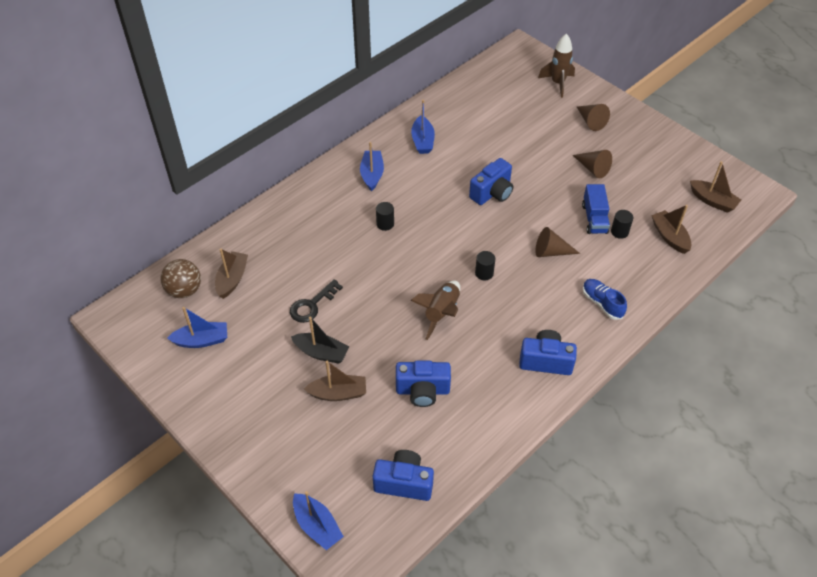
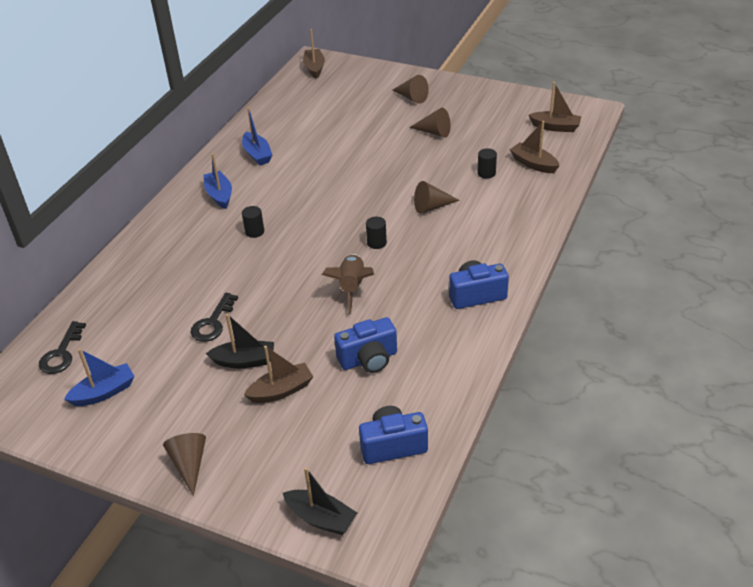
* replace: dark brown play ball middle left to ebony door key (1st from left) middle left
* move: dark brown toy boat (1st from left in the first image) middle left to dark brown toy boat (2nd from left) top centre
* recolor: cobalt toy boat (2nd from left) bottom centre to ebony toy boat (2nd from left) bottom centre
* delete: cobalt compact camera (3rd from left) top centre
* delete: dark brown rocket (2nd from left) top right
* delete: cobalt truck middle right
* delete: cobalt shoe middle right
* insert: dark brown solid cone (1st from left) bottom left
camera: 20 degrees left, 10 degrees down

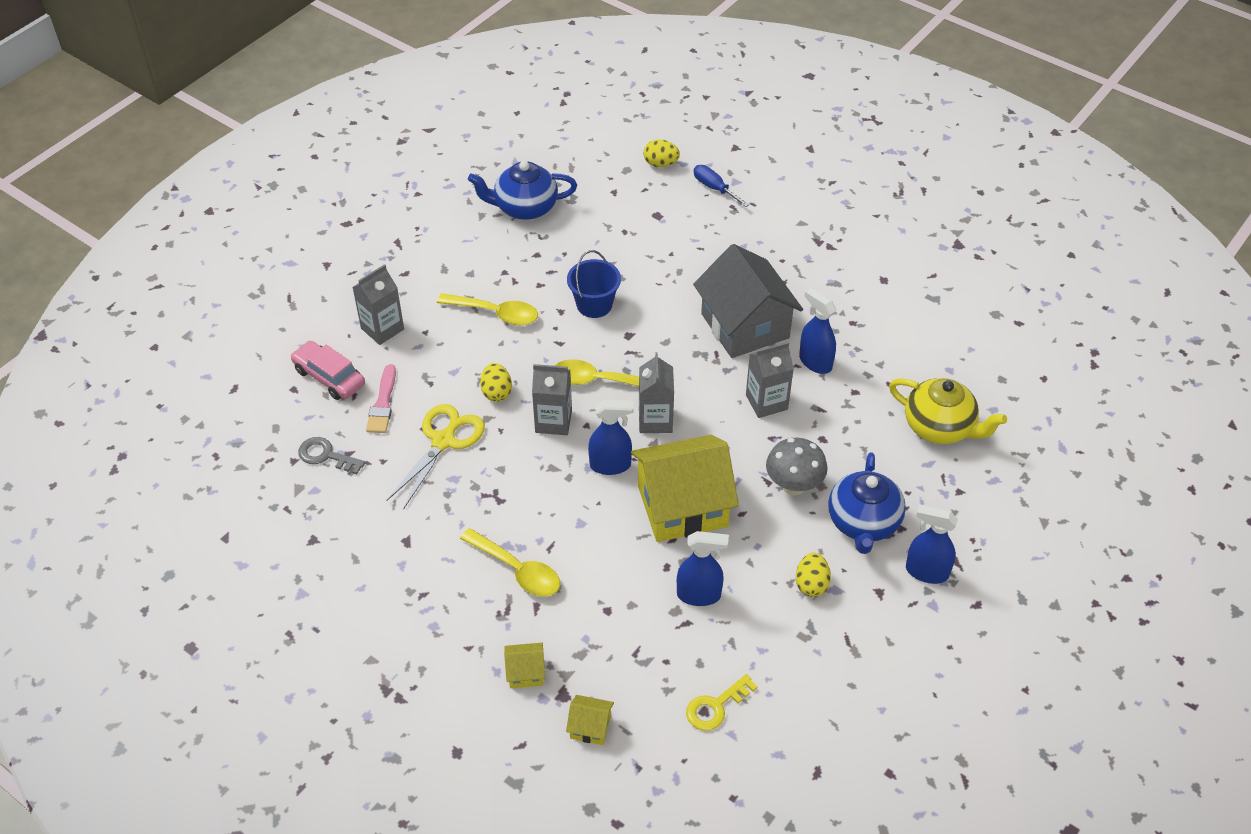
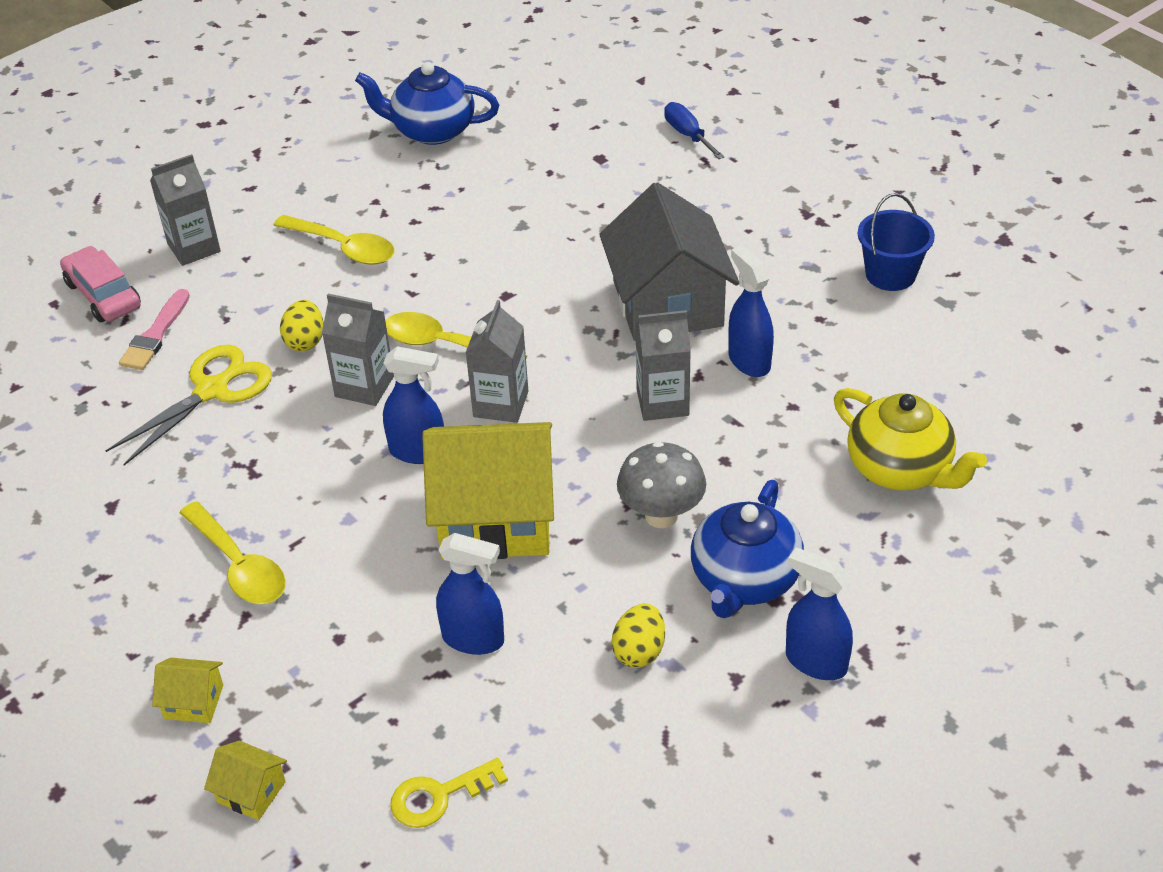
* delete: grey door key middle left
* move: cobalt sand bucket centre to top right
* delete: bright yellow toy egg (2nd from left) top centre
camera: 15 degrees right, 5 degrees down

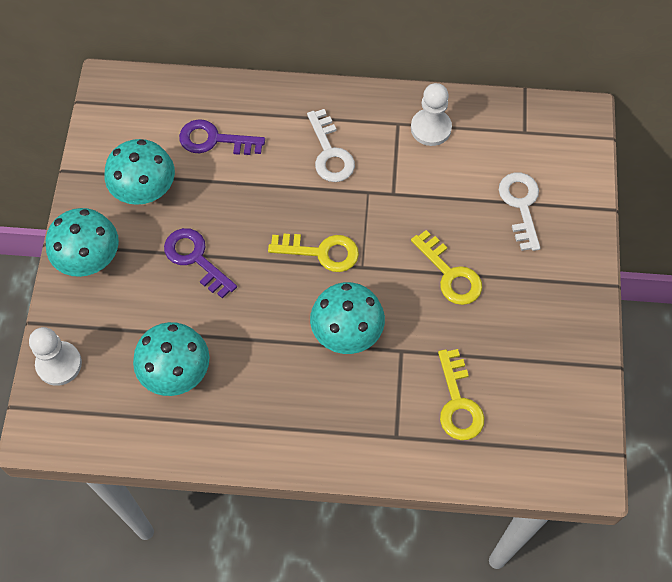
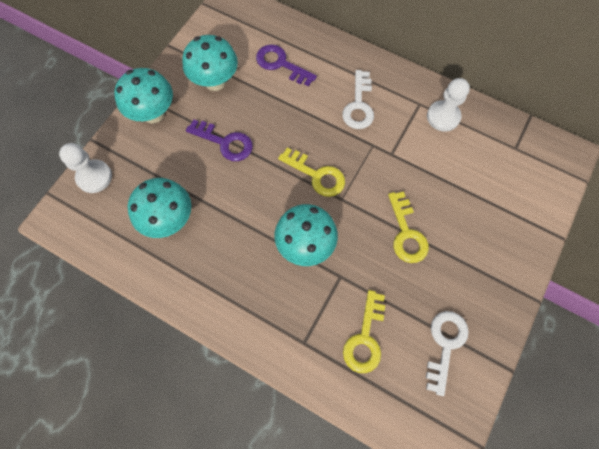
* rotate: purple door key (1st from left) middle left = top centre 135 degrees clockwise
* move: white door key (2nd from left) middle right to bottom right
camera: 25 degrees right, 5 degrees up

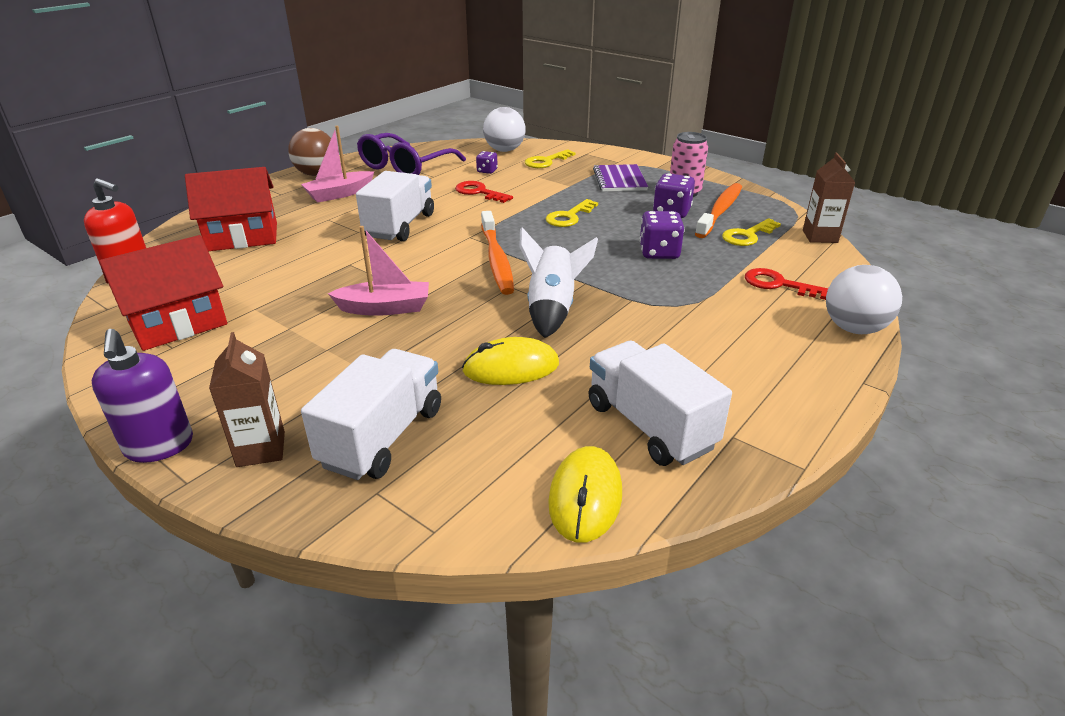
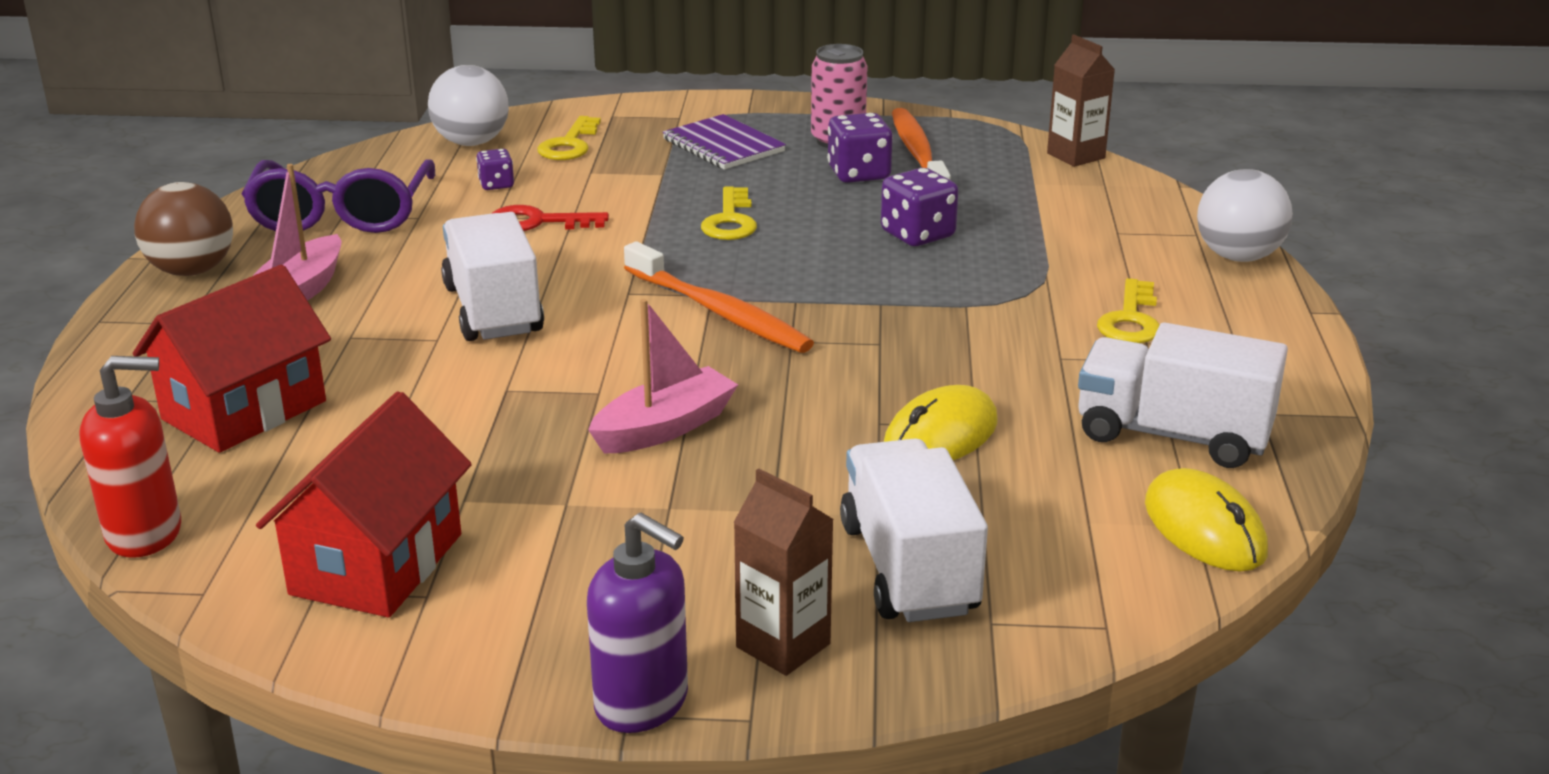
* delete: white rocket centre
* move: bright yellow door key (3rd from left) top right to middle right
* delete: crimson door key (2nd from left) middle right
camera: 35 degrees left, 5 degrees down

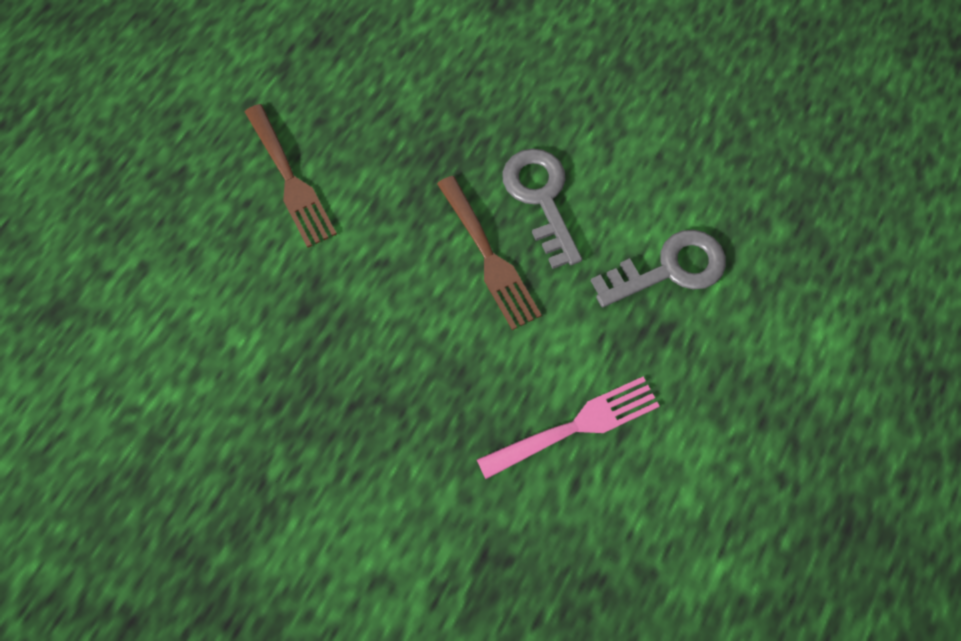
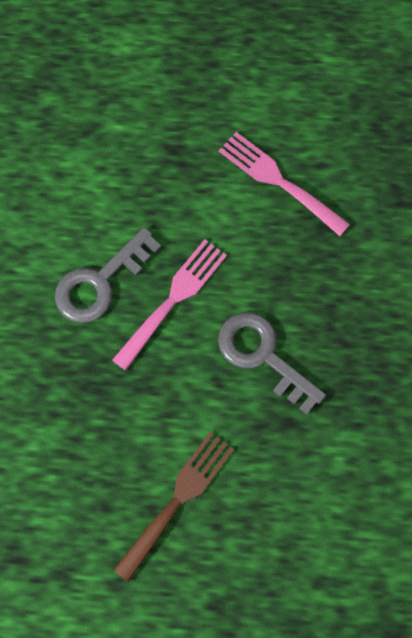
* recolor: dark brown dinner fork (2nd from left) centre to rose-pink dinner fork (1st from left) centre
* move: grey door key (2nd from left) middle right to centre
camera: 115 degrees left, 5 degrees up

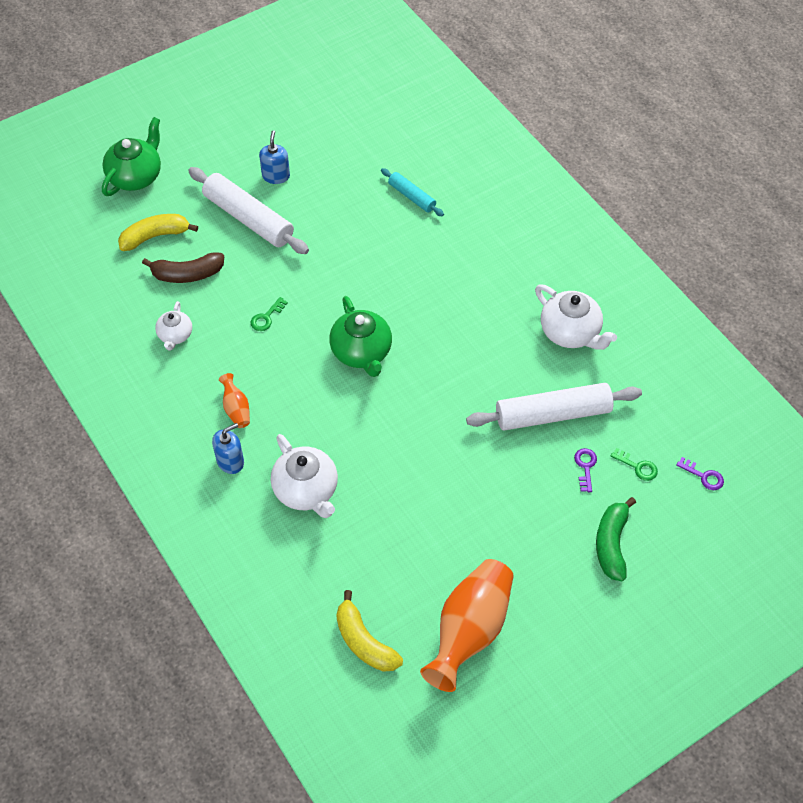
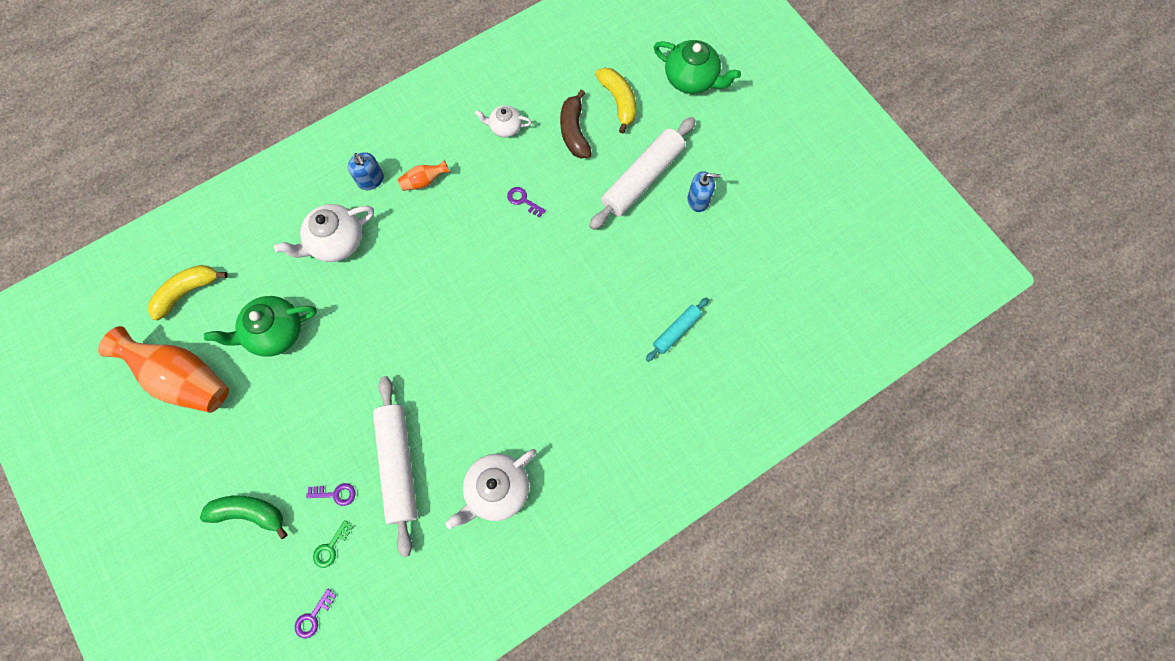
* recolor: leaf-green door key (1st from left) centre to purple door key (3rd from left) top centre
* move: leaf-green tea pot (2nd from left in the first image) centre to leaf-green tea pot (1st from left) middle left
camera: 90 degrees right, 15 degrees up

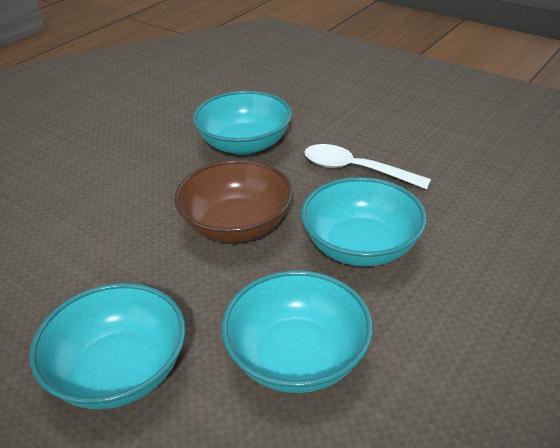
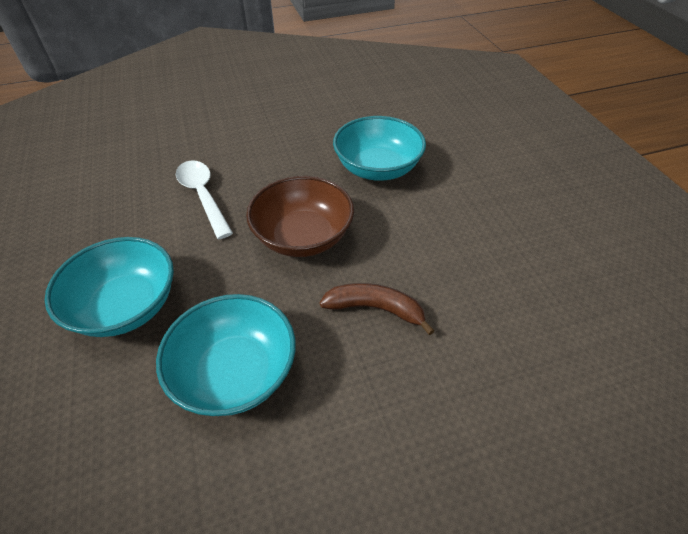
* replace: turquoise bowl (4th from left) centre to dark brown banana fruit centre
* move: white teaspoon centre to middle left
camera: 35 degrees right, 10 degrees up

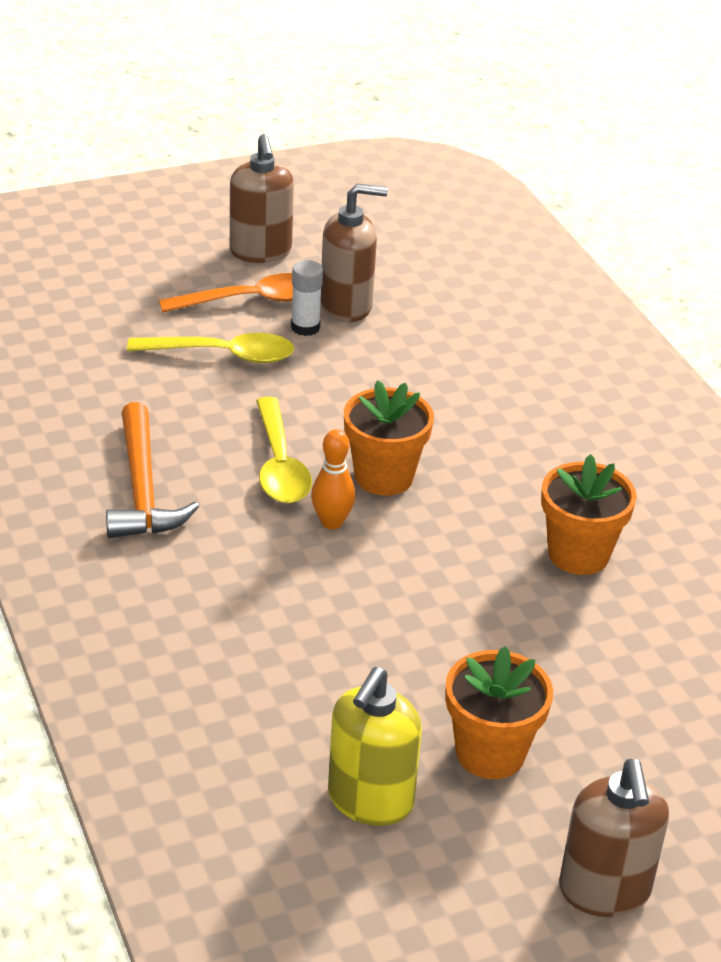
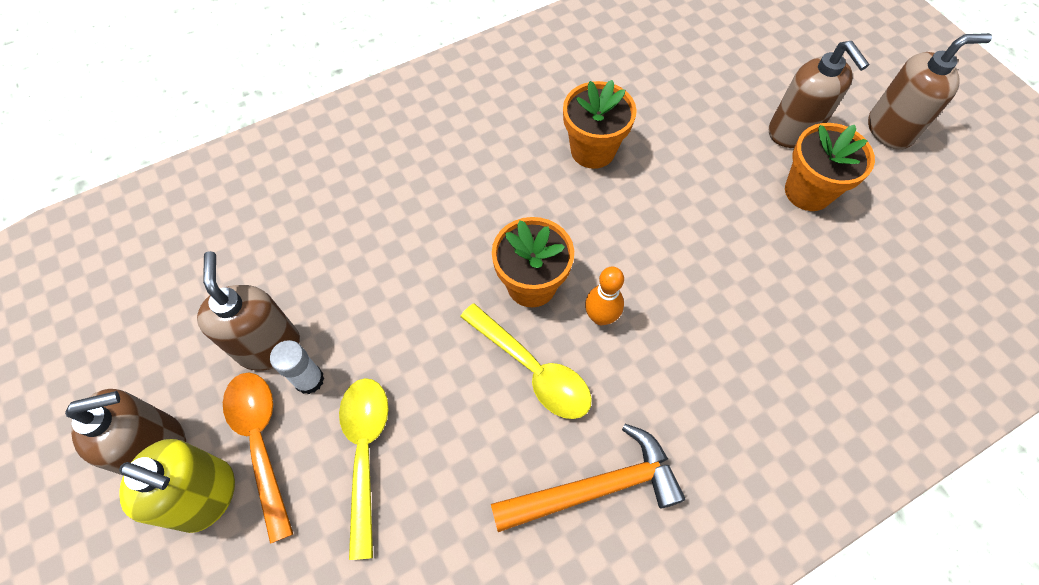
* rotate: bright yellow teaspoon (2nd from left) centre = centre 60 degrees clockwise
* move: bright yellow soap dispenser bottom centre to bottom left
* insert: dark brown soap dispenser (3rd from left) top right
camera: 95 degrees left, 25 degrees up

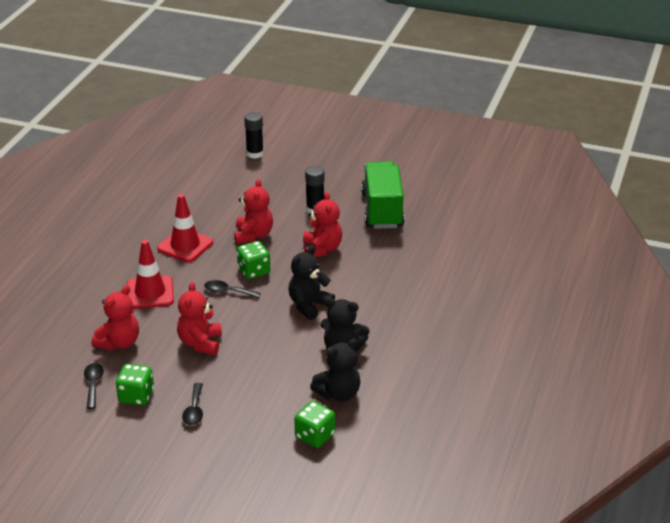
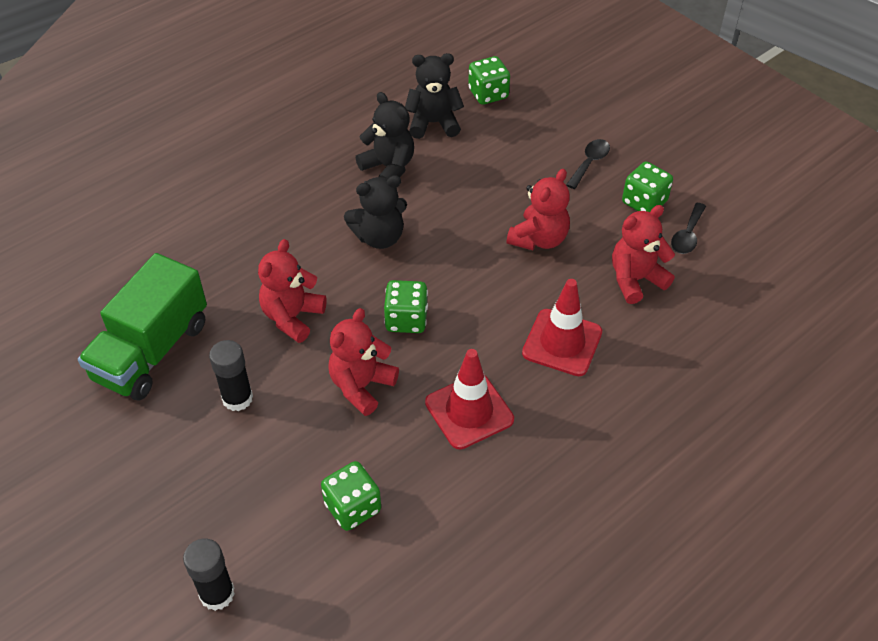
* delete: ebony teaspoon (3rd from left) centre
* insert: leaf-green game die (1st from left) bottom centre
camera: 150 degrees left, 15 degrees up

